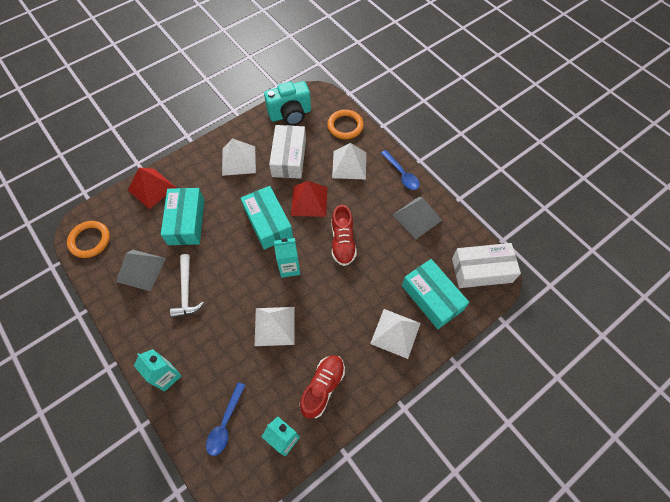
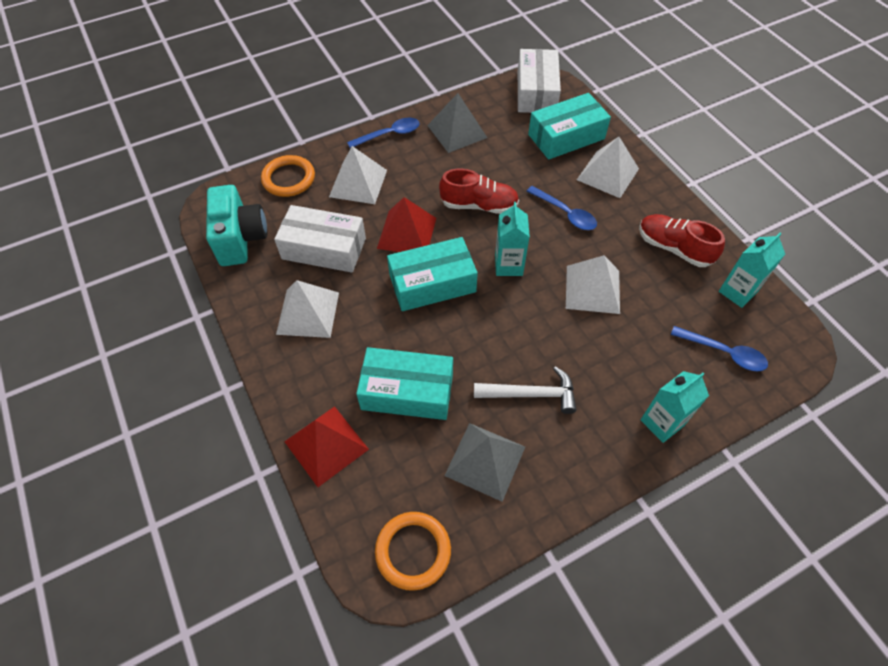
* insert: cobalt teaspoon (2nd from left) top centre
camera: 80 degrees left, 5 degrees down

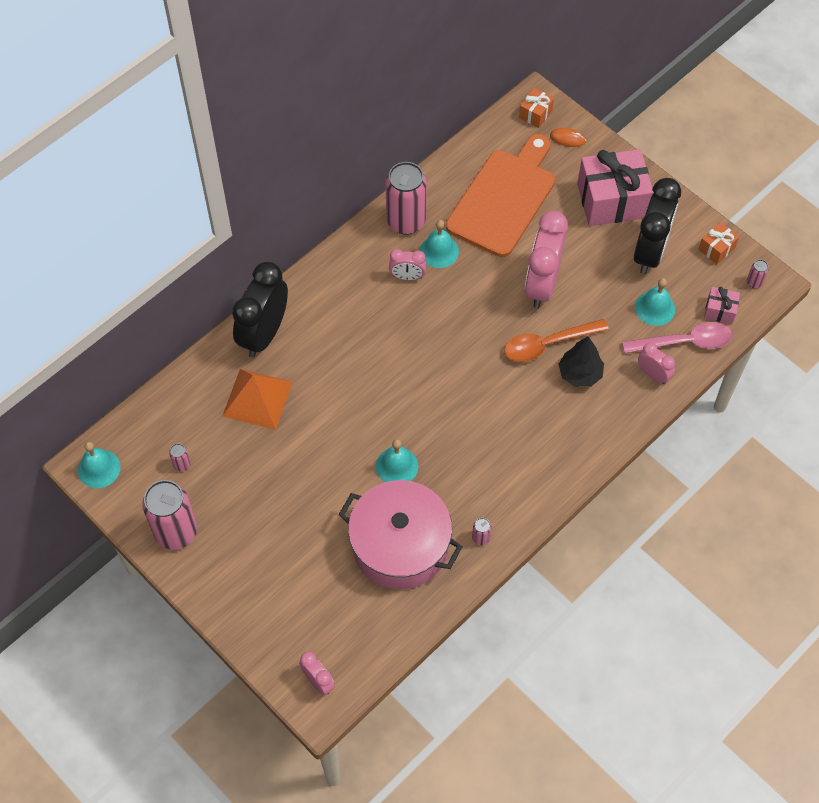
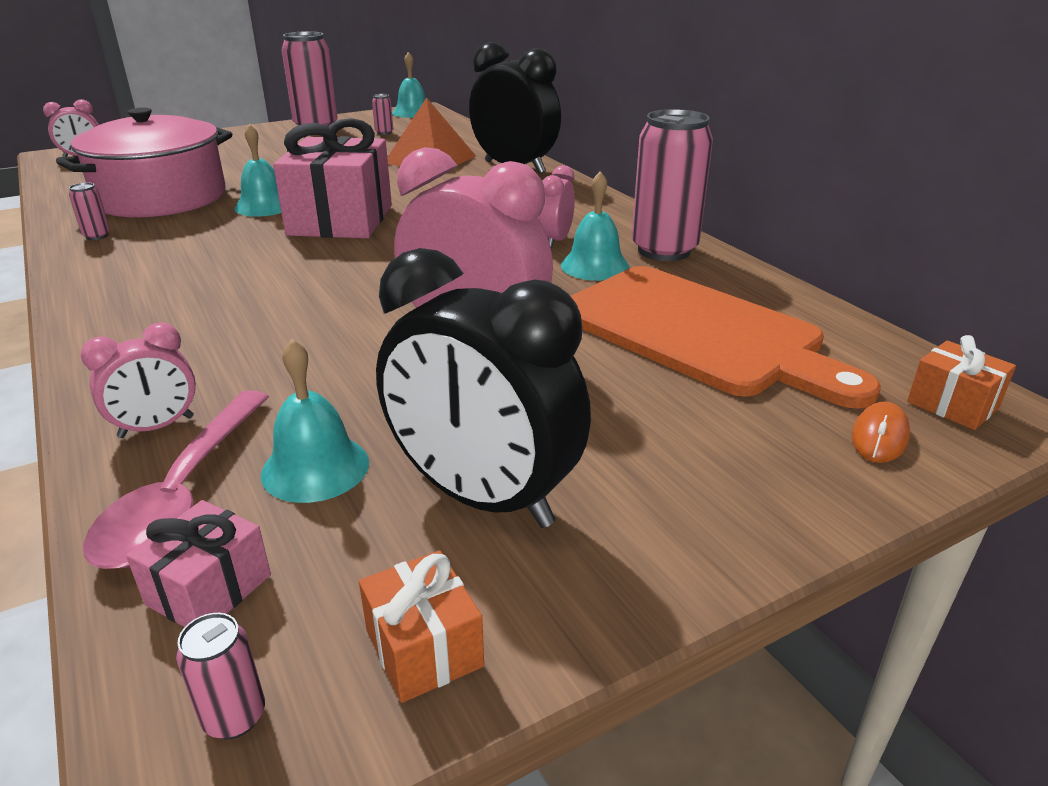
* delete: orange-coloured teaspoon middle right
* delete: ebony fir tree middle right
* move: rose-pink present (1st from left in the first image) top right to rose-pink present (2nd from left) top left
camera: 105 degrees right, 30 degrees down

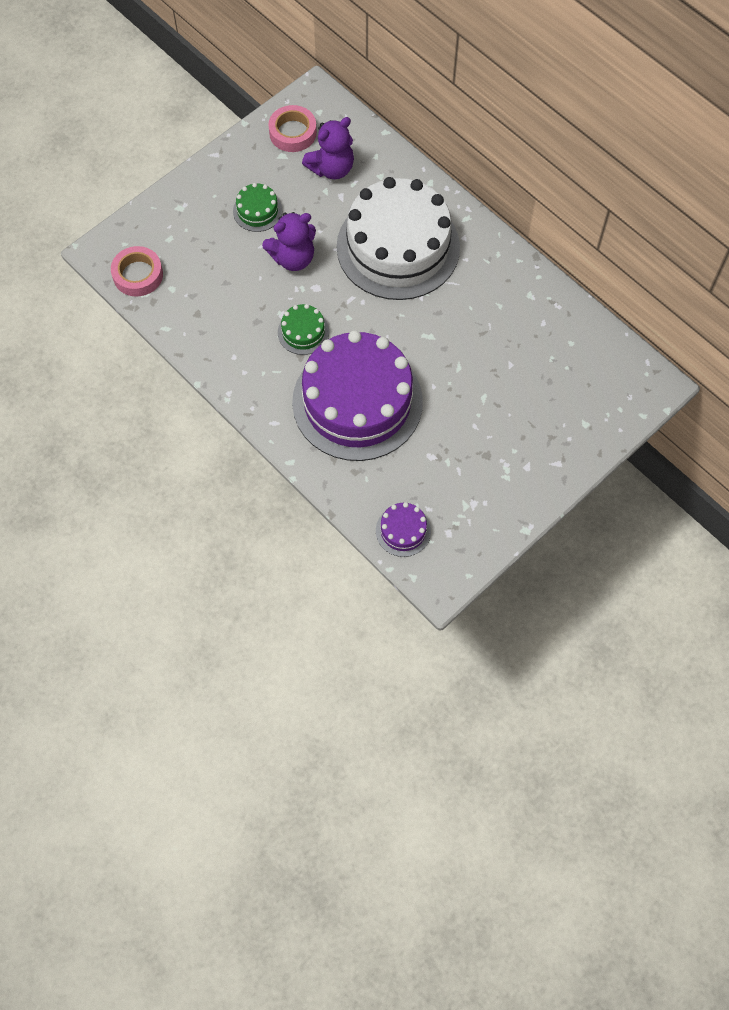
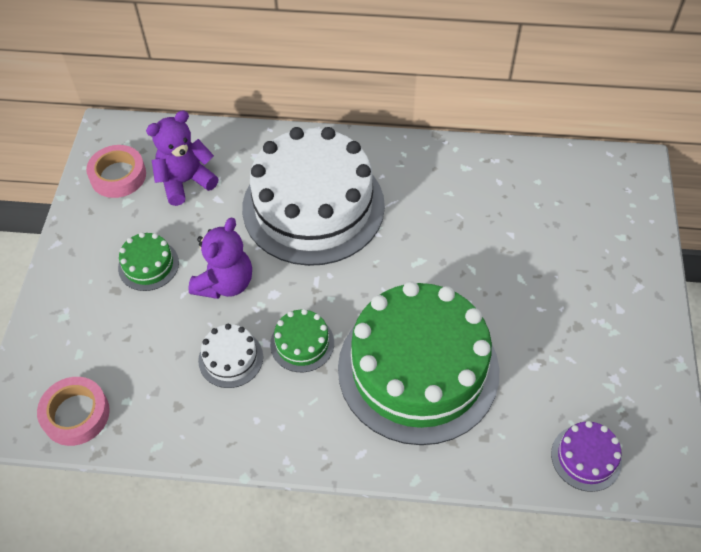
* recolor: purple gateau (1st from left) centre to leaf-green gateau (3rd from left) centre
* rotate: purple stuffed bear (2nd from left in the first image) top centre = top left 135 degrees counterclockwise
* insert: white gateau (1st from left) middle left
camera: 40 degrees left, 10 degrees down

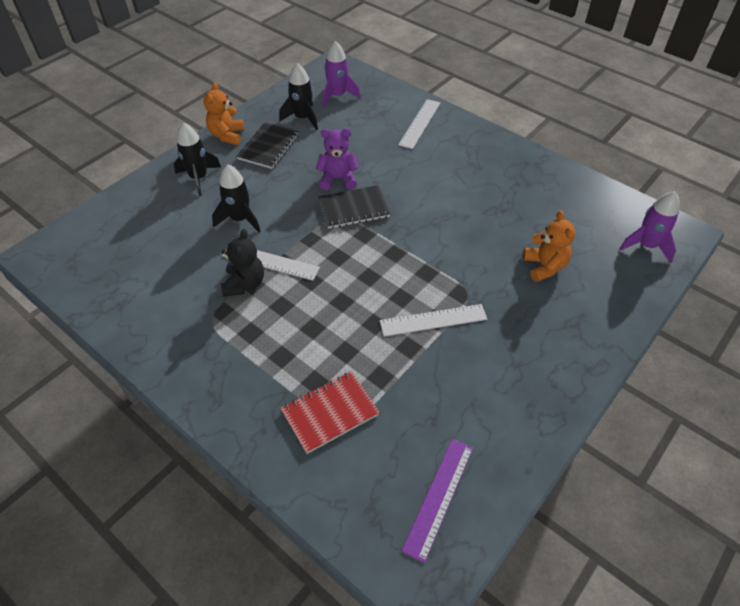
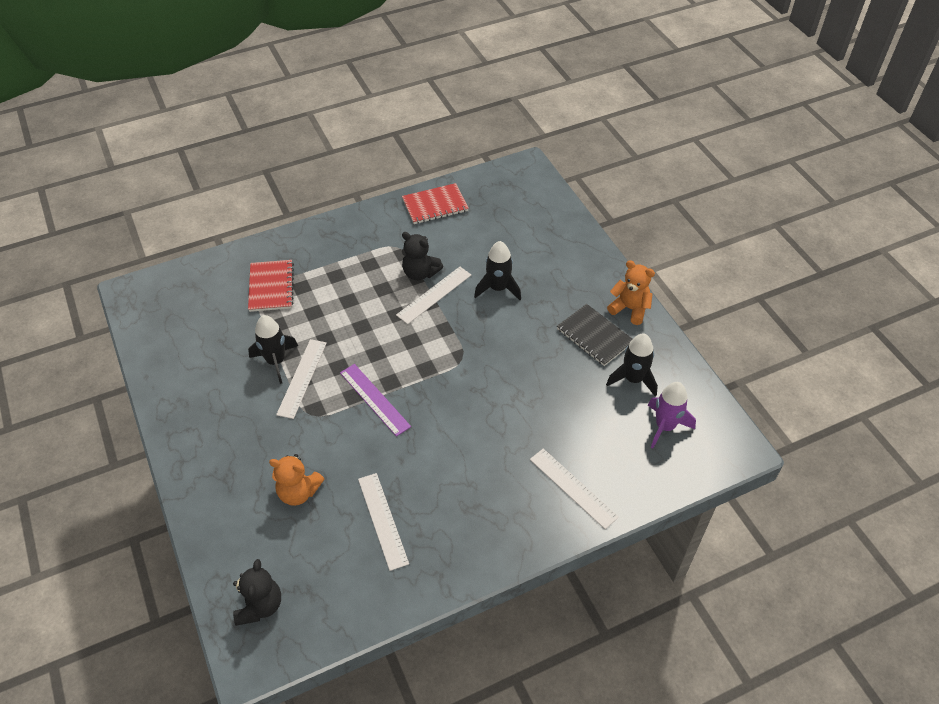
* move: ebony rocket (1st from left) top left to middle left
* delete: purple stuffed bear top centre
* delete: ebony notepad (2nd from left) centre
* move: purple straightedge bottom centre to centre
* replace: purple rocket (2nd from left) middle right to ebony stuffed bear (1st from left) bottom left
* insert: white straightedge (2nd from left) bottom centre
* insert: crimson notepad (2nd from left) top centre
camera: 115 degrees right, 0 degrees up

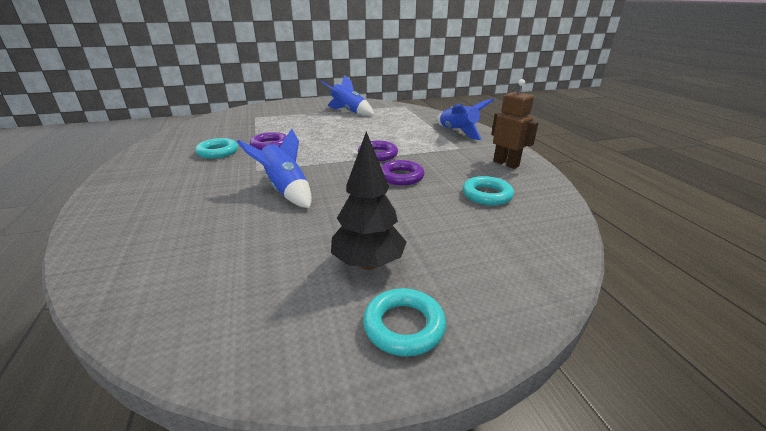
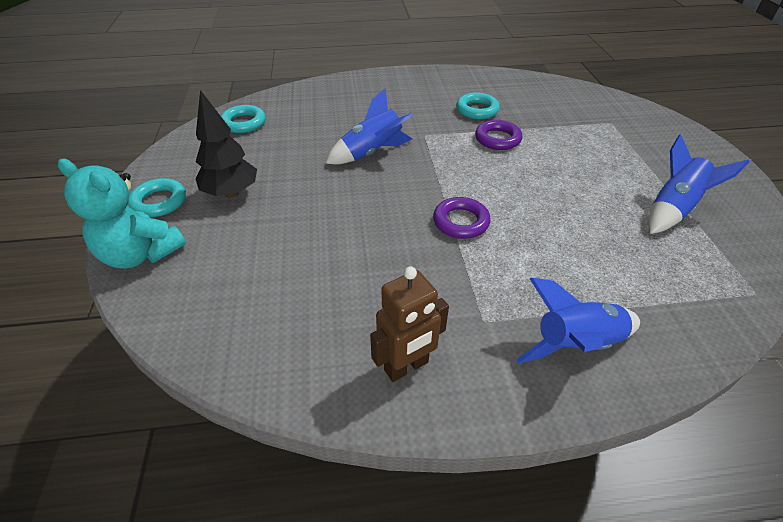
* delete: purple hoop (3rd from left) centre
* move: turquoise hoop (3rd from left in the first image) centre to turquoise hoop (2nd from left) top left
* insert: turquoise stuffed bear middle left
camera: 100 degrees right, 15 degrees up

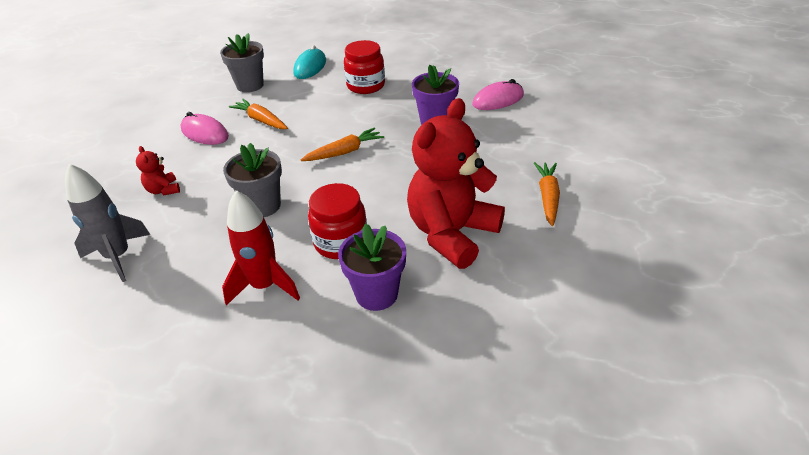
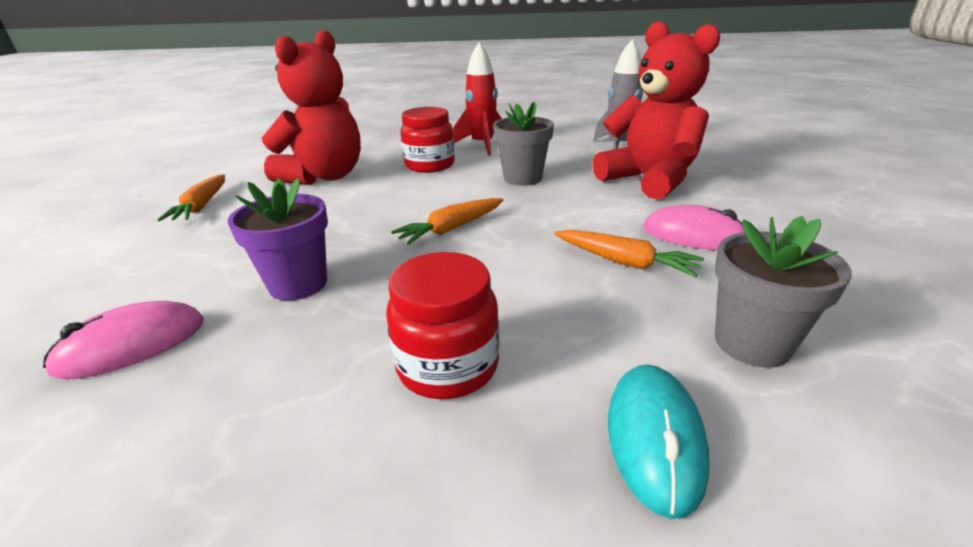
* resize: crimson stuffed bear (1st from left in the first image) middle left = top right x2.44
* delete: purple flower pot (1st from left) centre
camera: 170 degrees right, 10 degrees down

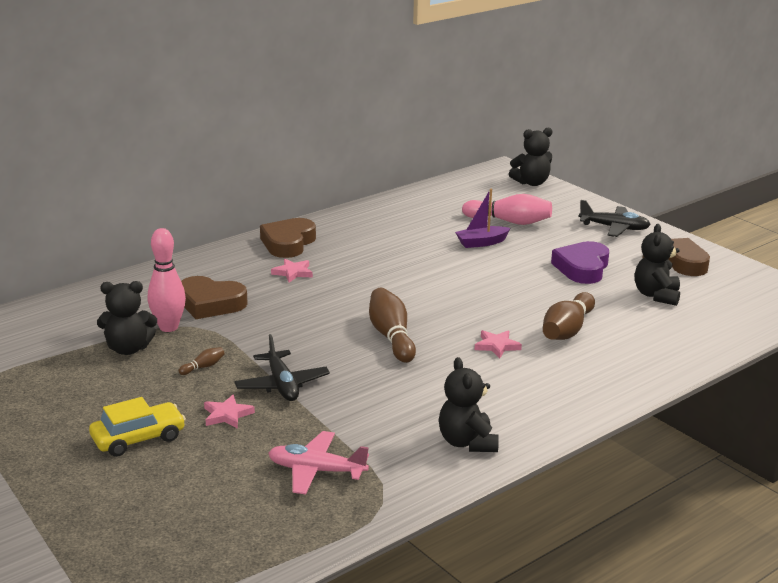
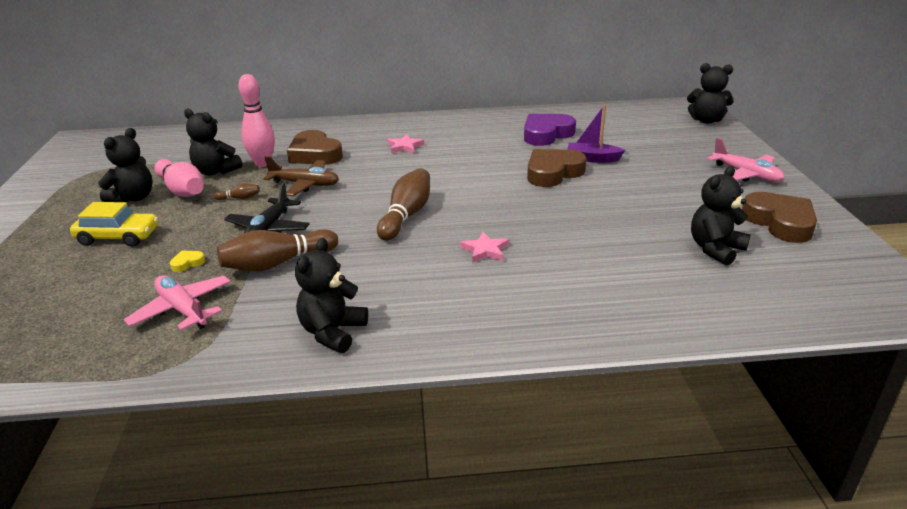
* delete: rose-pink star (1st from left) bottom left
* move: dark brown heart (2nd from left) centre to top centre
* move: rose-pink bowling pin (2nd from left in the first image) centre to rose-pink bowling pin (1st from left) middle left
* move: dark brown bowling pin (3rd from left in the first image) middle right to dark brown bowling pin (2nd from left) middle left
* move: purple heart middle right to top centre
* recolor: ebony aeroplane (2nd from left) middle right to rose-pink aeroplane (2nd from left) top right
* insert: ebony stuffed bear (1st from left) top left
* insert: bright yellow heart middle left
* insert: dark brown aeroplane middle left
camera: 35 degrees right, 5 degrees up

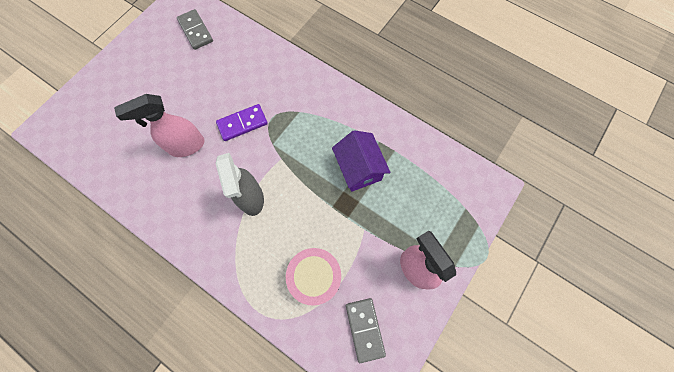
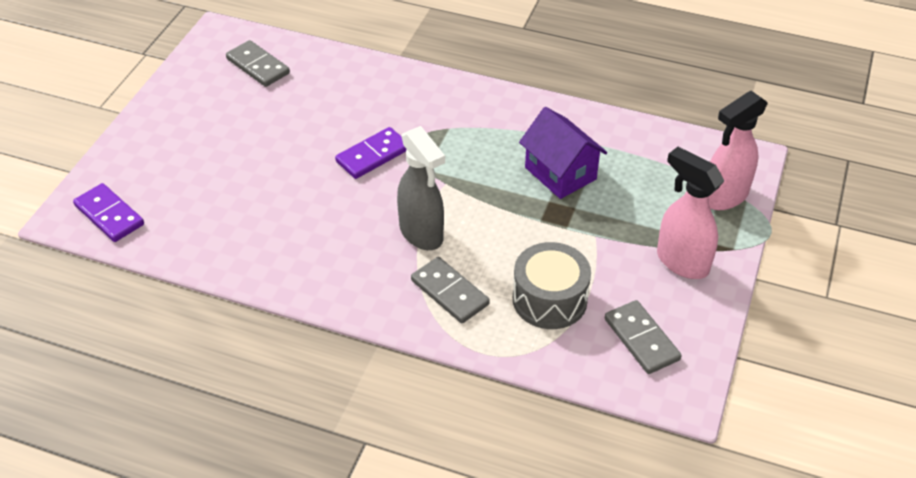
* move: rose-pink sprayer (1st from left in the first image) middle left to rose-pink sprayer (2nd from left) top right
* recolor: rose-pink snare drum bottom centre to grey snare drum centre
* insert: purple domino piece (1st from left) middle left
* insert: grey domino piece (2nd from left) centre
camera: 15 degrees left, 25 degrees down

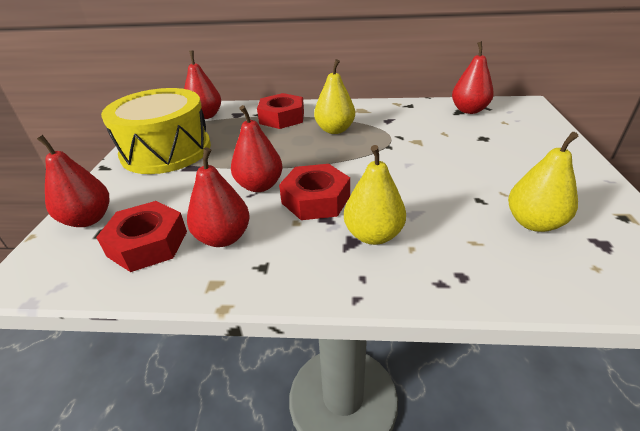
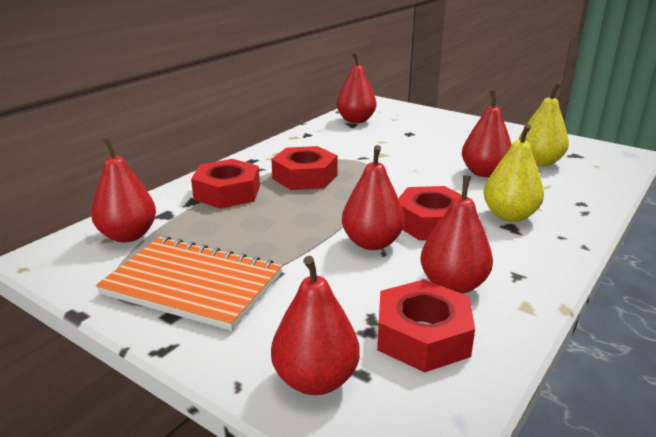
* replace: bright yellow snare drum top left to orange-coloured notepad middle left
* replace: bright yellow toy pear (1st from left) top centre to crimson hex nut (2nd from left) centre
* insert: crimson toy pear (6th from left) top right
camera: 60 degrees left, 10 degrees down

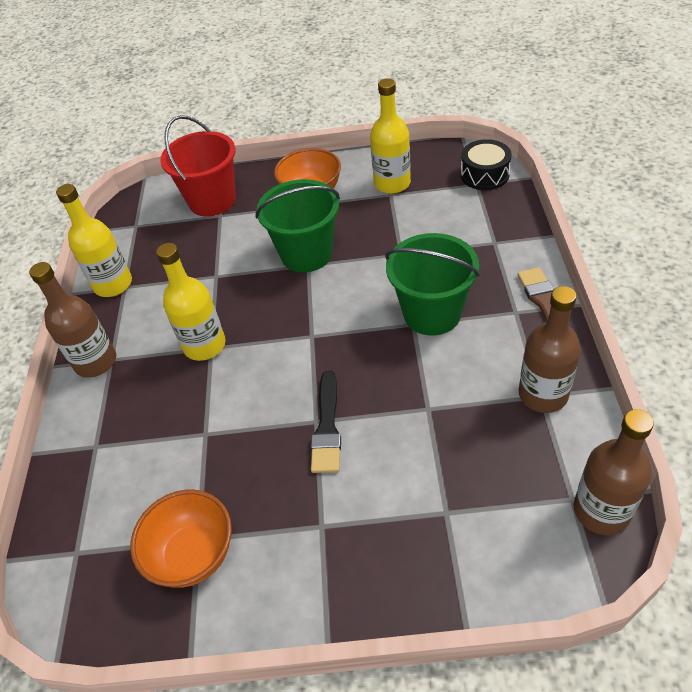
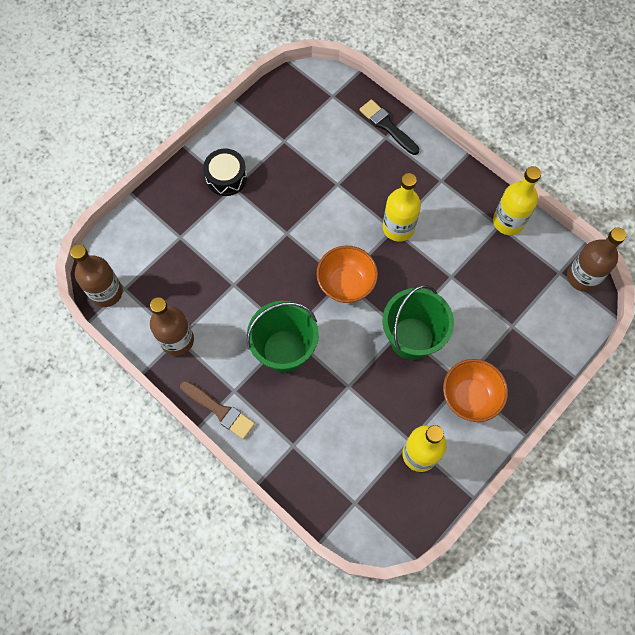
* move: dark brown flask (1st from left in the first image) middle left to dark brown flask (3rd from left) middle right
* move: orange-coloured bowl (1st from left) bottom left to centre
* delete: crimson sand bucket top left
* move: ebony paintbrush centre to top centre
* move: ebony snare drum top right to top centre
camera: 130 degrees right, 20 degrees up

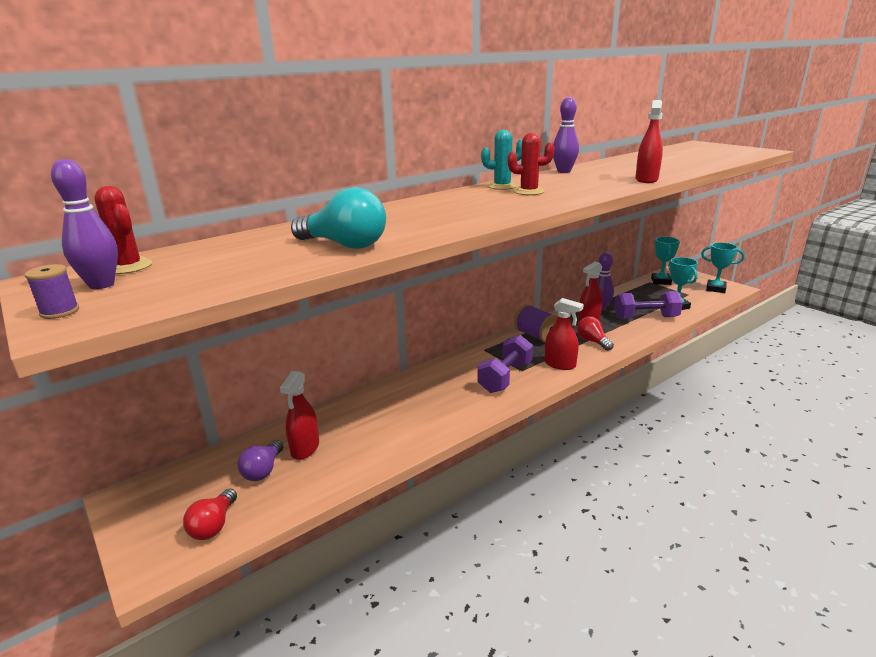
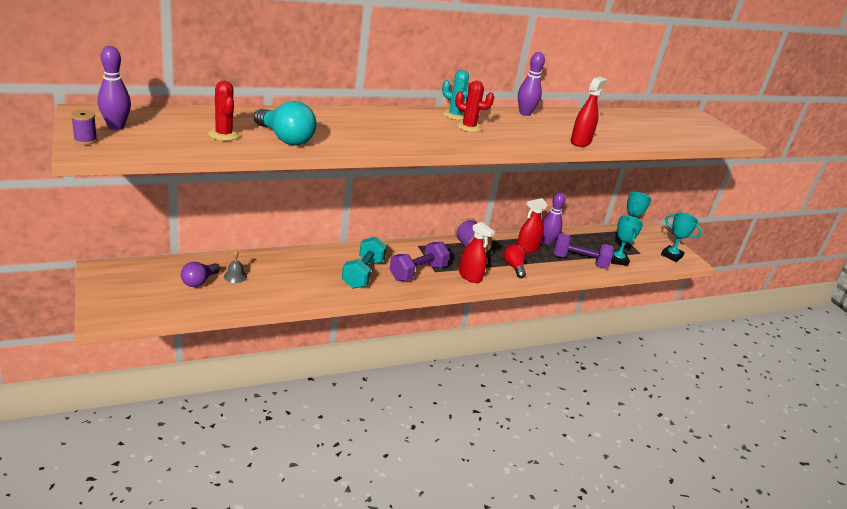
* move: crimson saguaro cactus (1st from left) middle left to top left
* delete: crimson lightbulb (1st from left) bottom left
* replace: crimson sprayer (1st from left) centre to grey school bell middle left
* insert: turquoise dumbbell centre
camera: 10 degrees right, 5 degrees up

